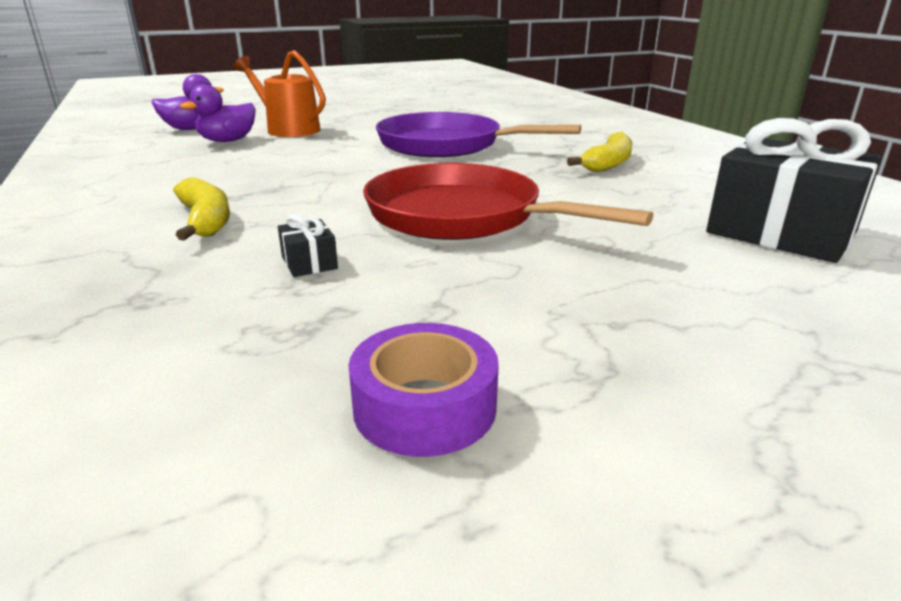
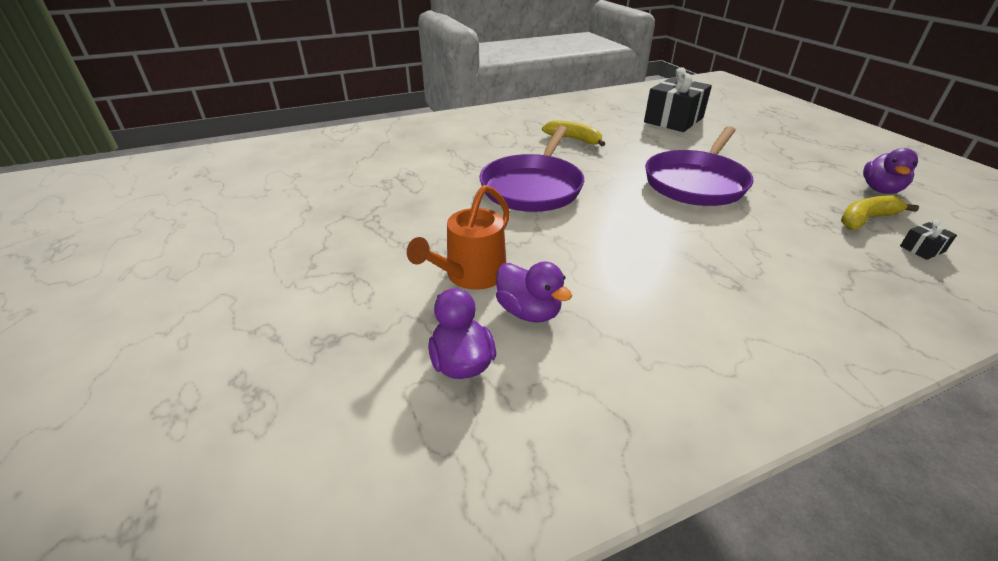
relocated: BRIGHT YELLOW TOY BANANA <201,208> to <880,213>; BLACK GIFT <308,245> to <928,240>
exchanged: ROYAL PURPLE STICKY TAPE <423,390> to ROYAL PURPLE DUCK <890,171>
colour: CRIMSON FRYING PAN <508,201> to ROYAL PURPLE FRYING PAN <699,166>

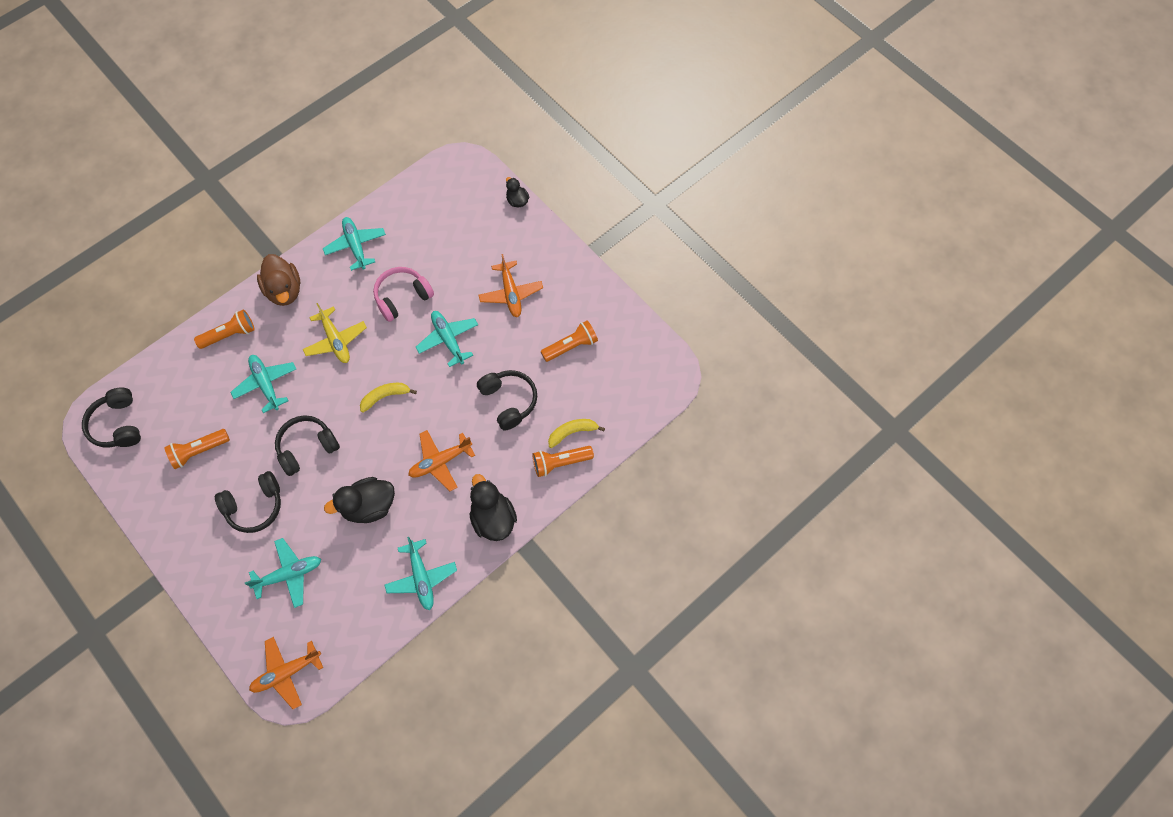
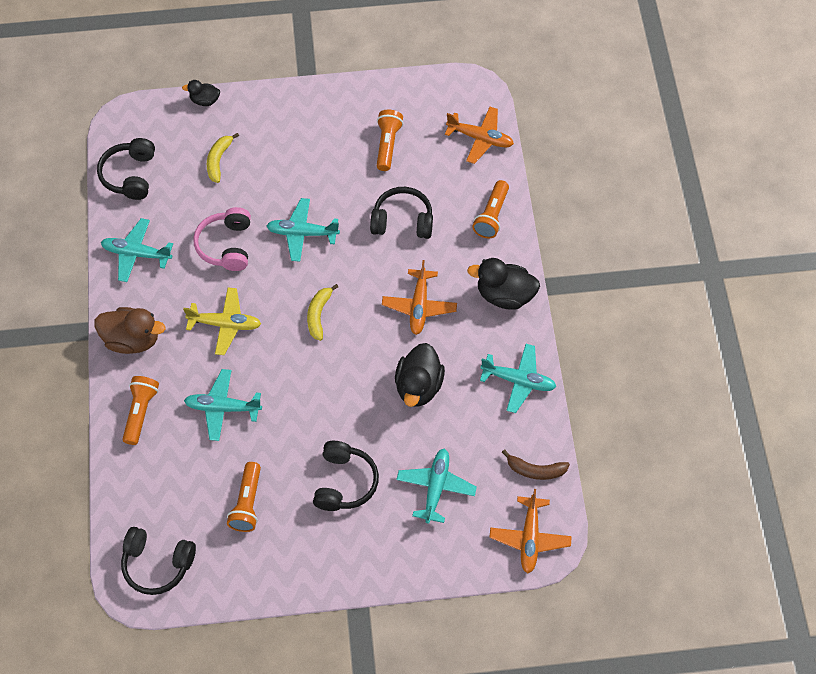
appeared: RUSSET TOY BANANA <536,464>
relocated: BLACK HEADSET <307,445> to <126,169>; BRIGHT ORANGE AEROPLANE <511,285> to <479,135>; BRIGHT YELLOW TOY BANANA <576,433> to <223,158>

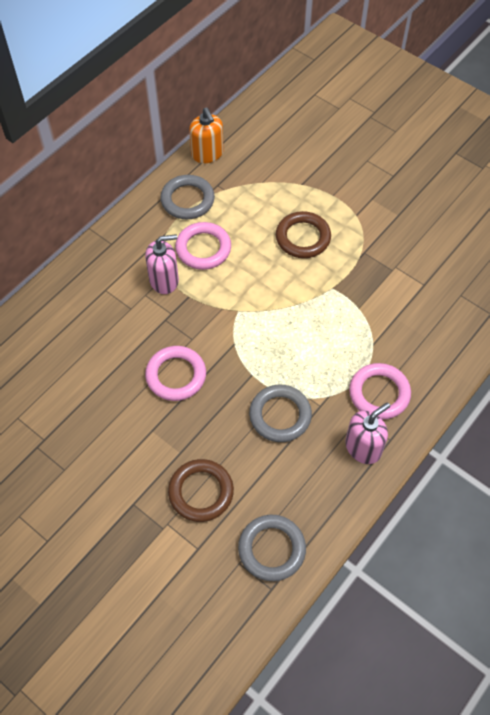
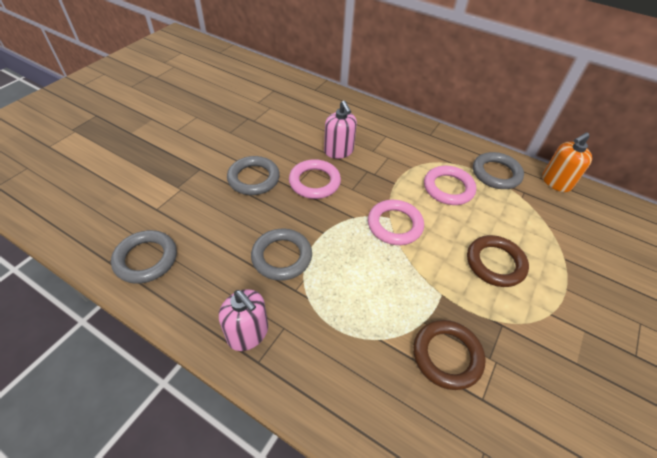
appeared: ASH-GREY TORUS <253,175>
relocated: ROSY SOAP PUMP <162,264> to <340,130>; RUSSET TORUS <201,490> to <449,355>; ROSY TORUS <380,391> to <396,222>

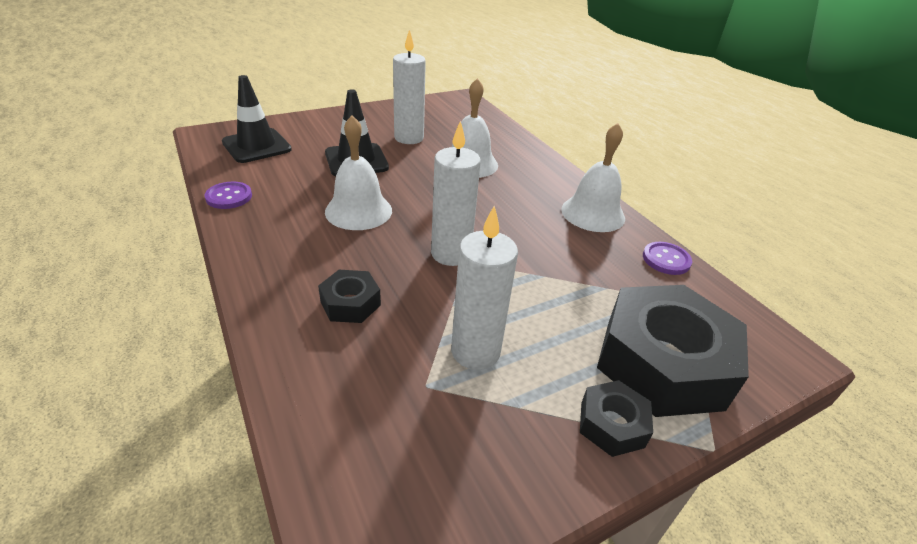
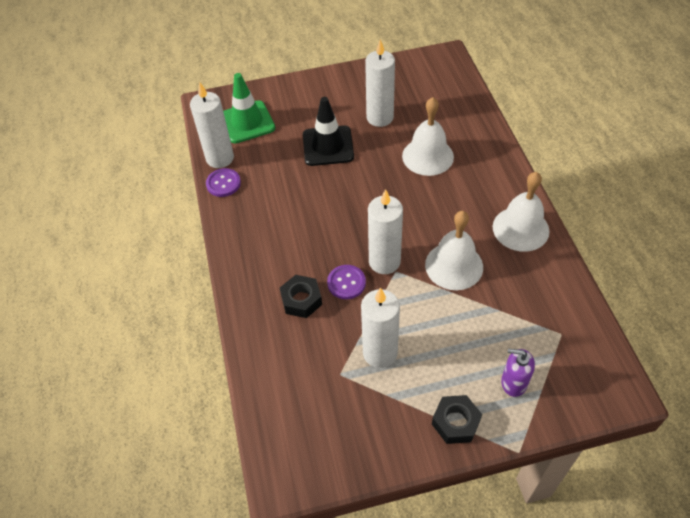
appeared: PURE WHITE CANDLE <212,125>
relocated: PURE WHITE HAND BELL <358,172> to <454,250>; ROYAL PURPLE SEWING BUTTON <667,258> to <346,282>
exchanged: BLACK HEX NUT <673,351> to ROYAL PURPLE SOAP PUMP <518,372>
colour: BLACK ROAD CONE <257,119> to GREEN ROAD CONE <249,108>

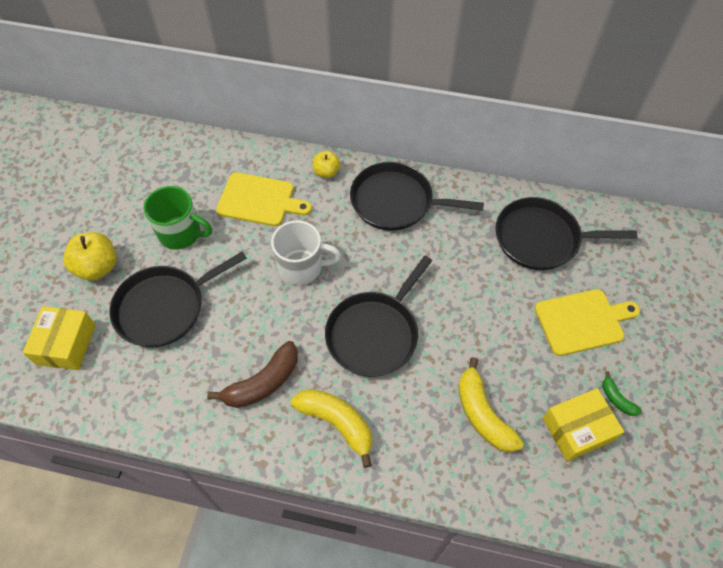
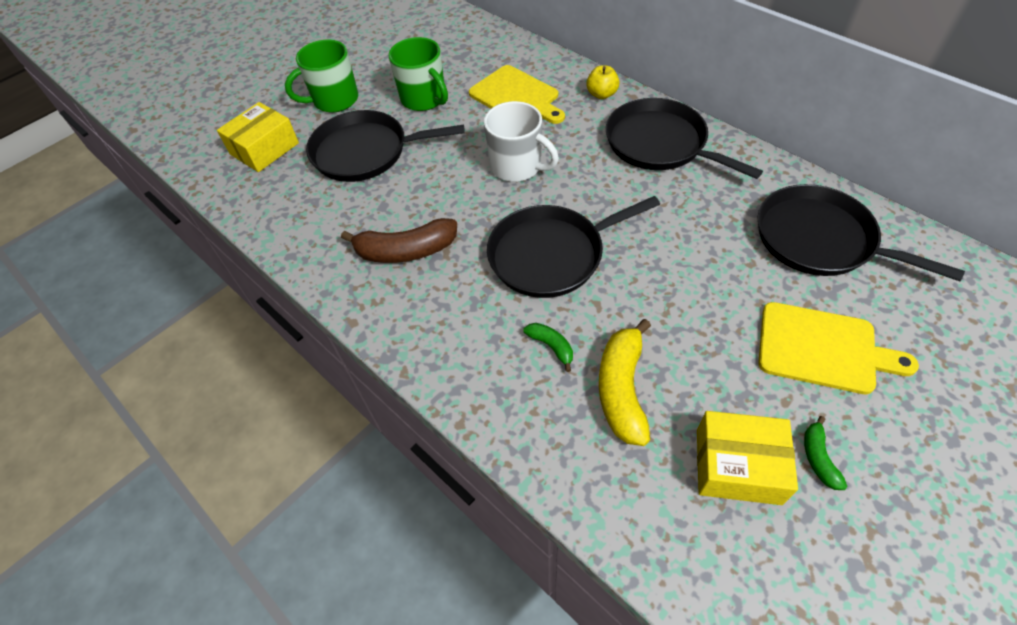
missing: BRIGHT YELLOW TOY BANANA <331,428>
appeared: GREEN TOY BANANA <548,347>
exchanged: BRIGHT YELLOW TOY APPLE <90,256> to GREEN COFFEE MUG <321,76>

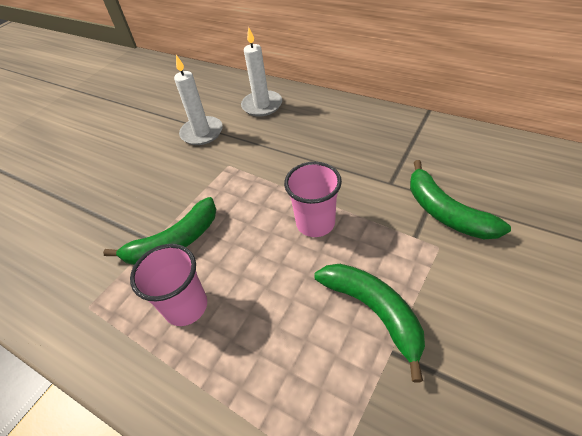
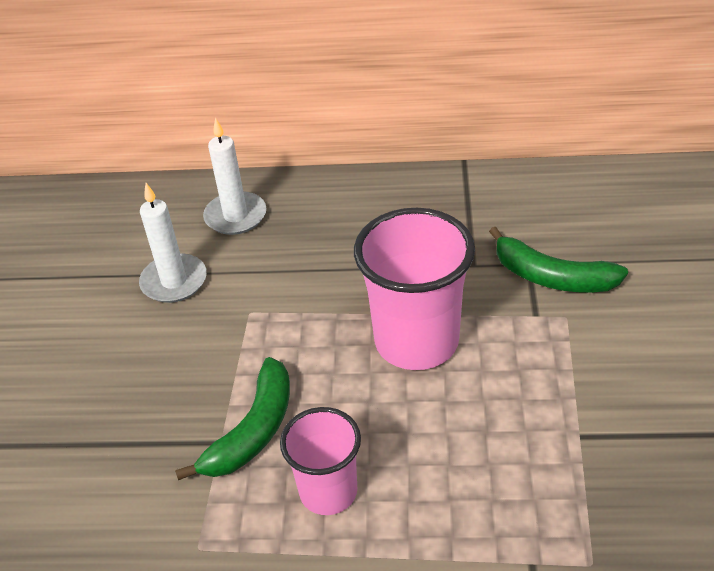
missing: GREEN TOY BANANA <370,323>
size: ROSY TUMBLER <313,199> = <414,289> x1.65

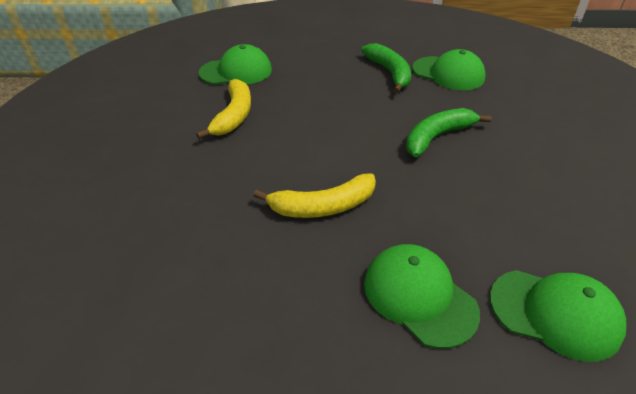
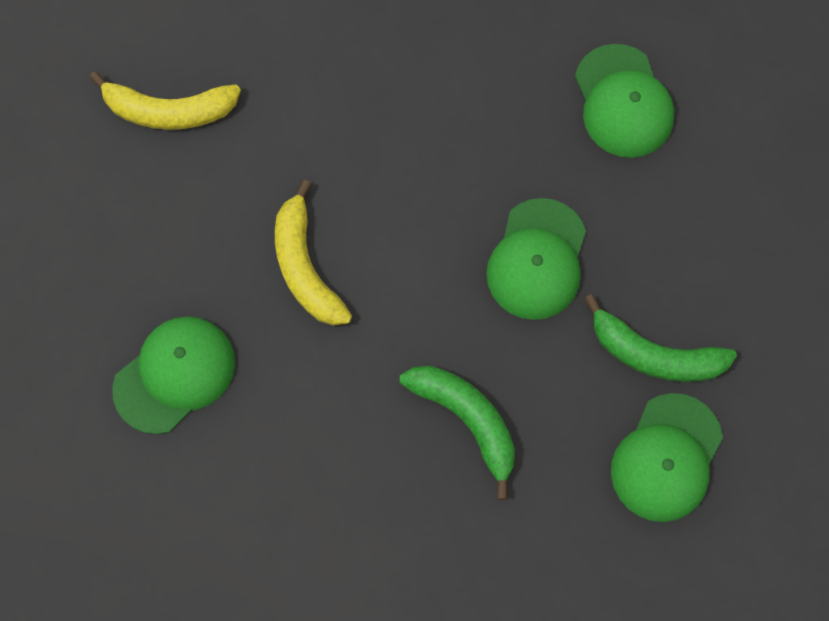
relocated: BRIGHT YELLOW TOY BANANA <223,109> to <165,100>; GREEN BASEBALL CAP <558,316> to <536,259>
spun: GREEN TOY BANANA <386,68> = <660,338> 45 degrees clockwise

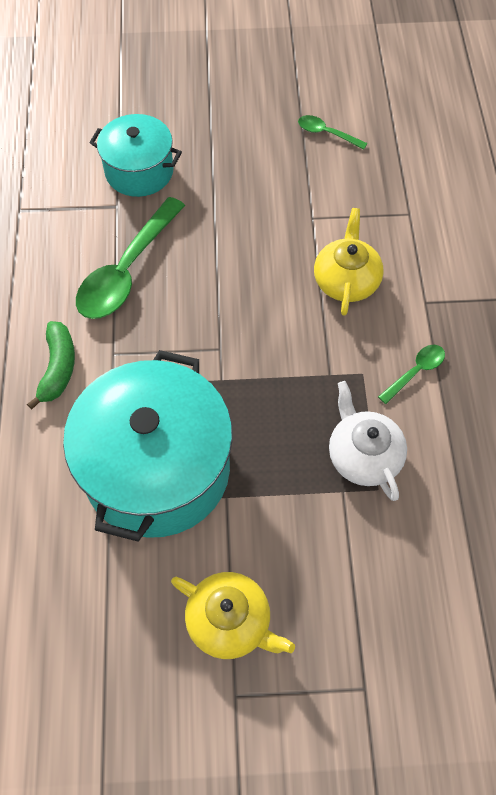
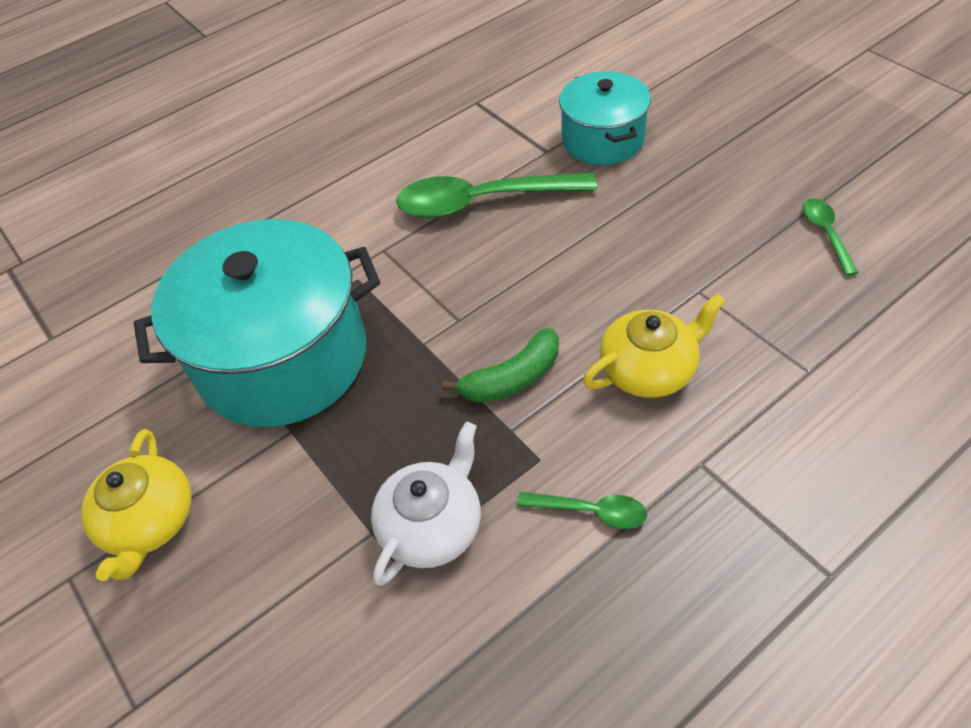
relocated: GREEN TOY BANANA <51,365> to <500,365>

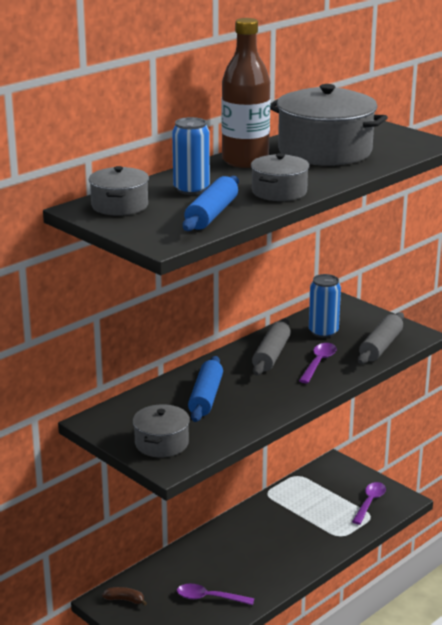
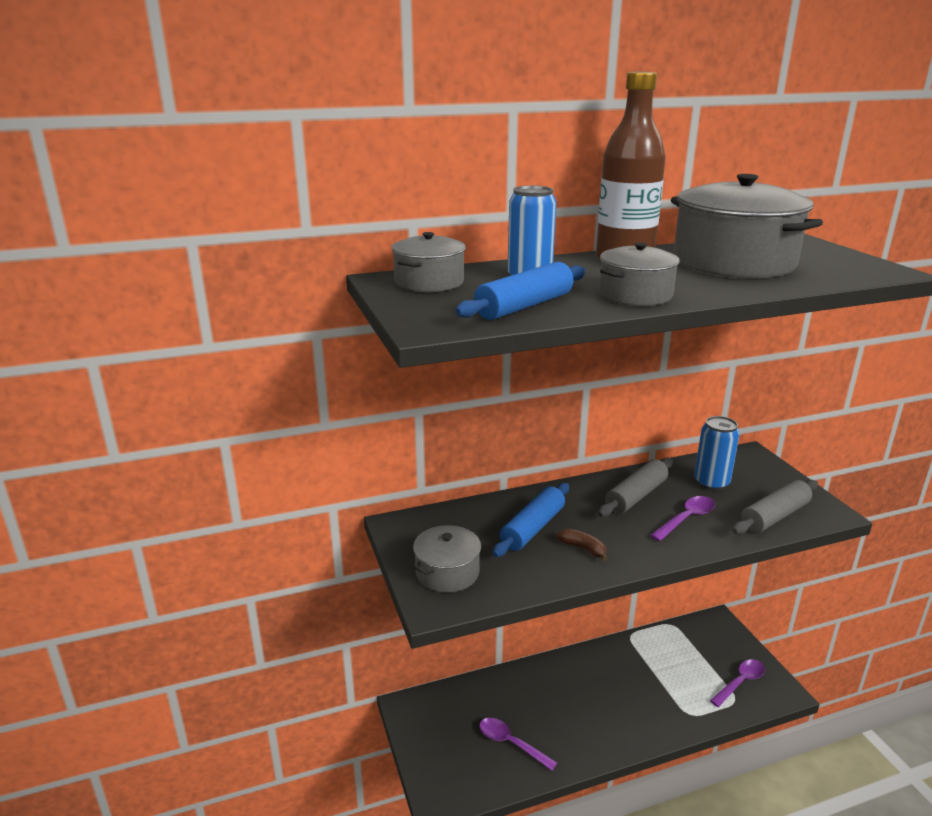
relocated: RUSSET TOY BANANA <124,596> to <582,545>

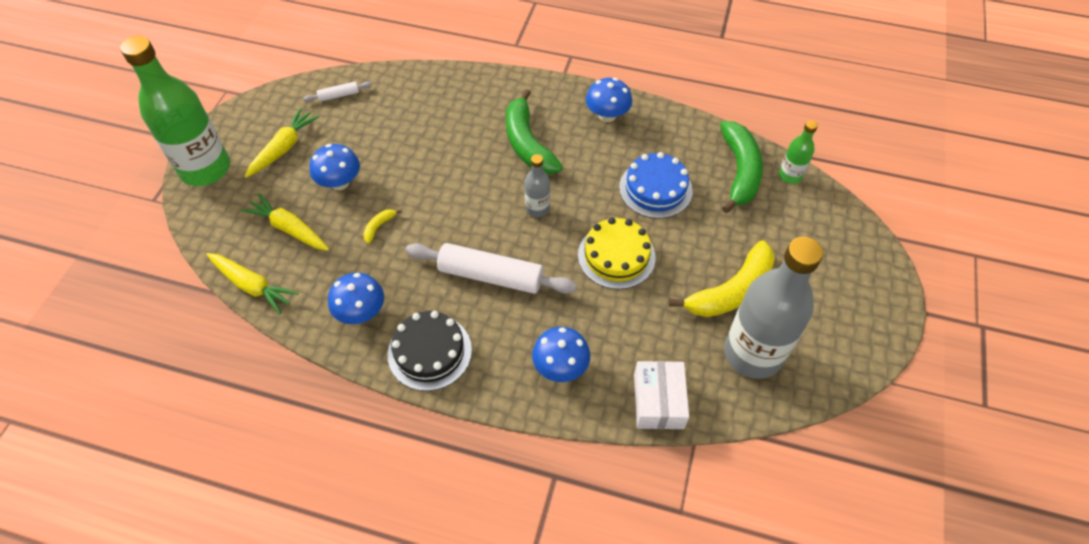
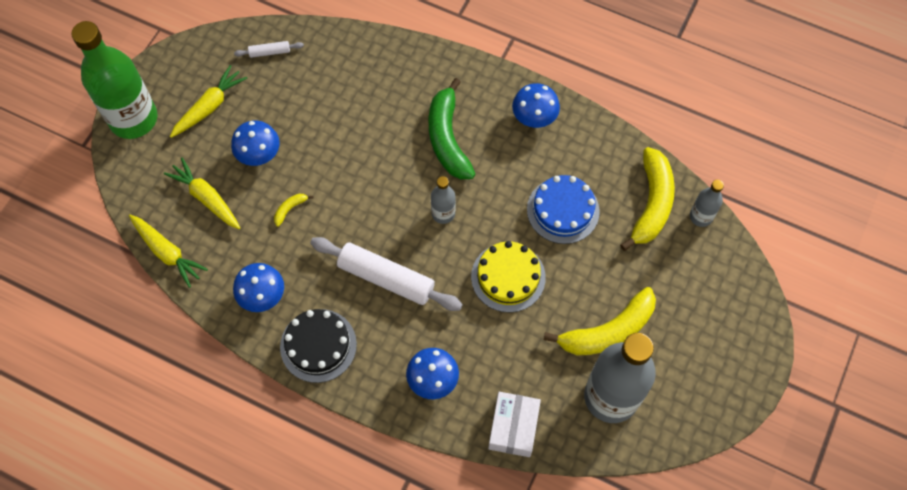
colour: GREEN TOY BANANA <741,167> to BRIGHT YELLOW TOY BANANA <647,199>; GREEN FLASK <798,152> to ASH-GREY FLASK <707,203>

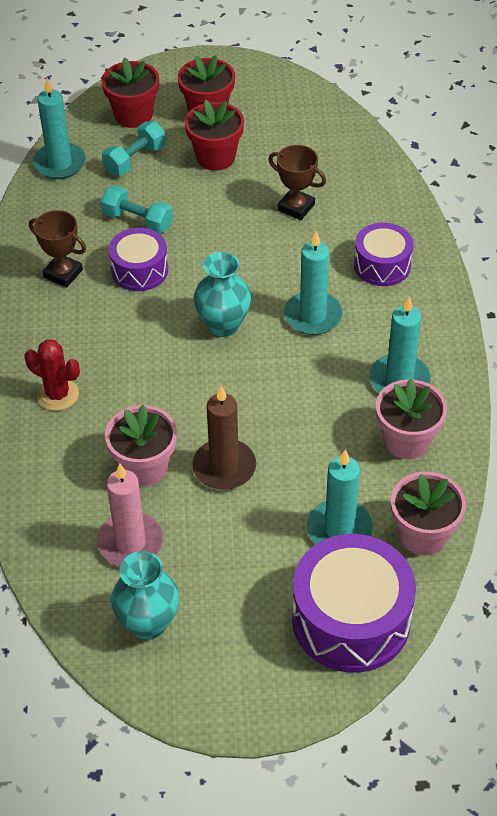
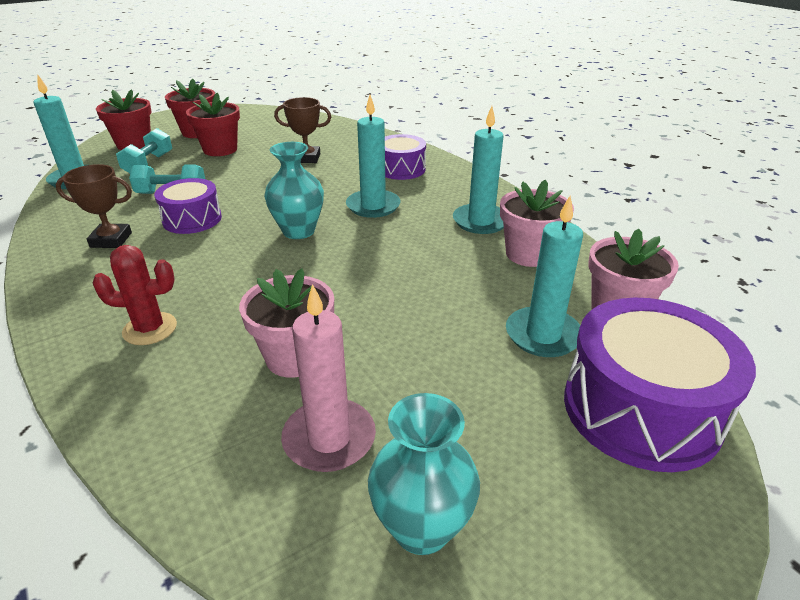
missing: RUSSET CANDLE <224,438>

